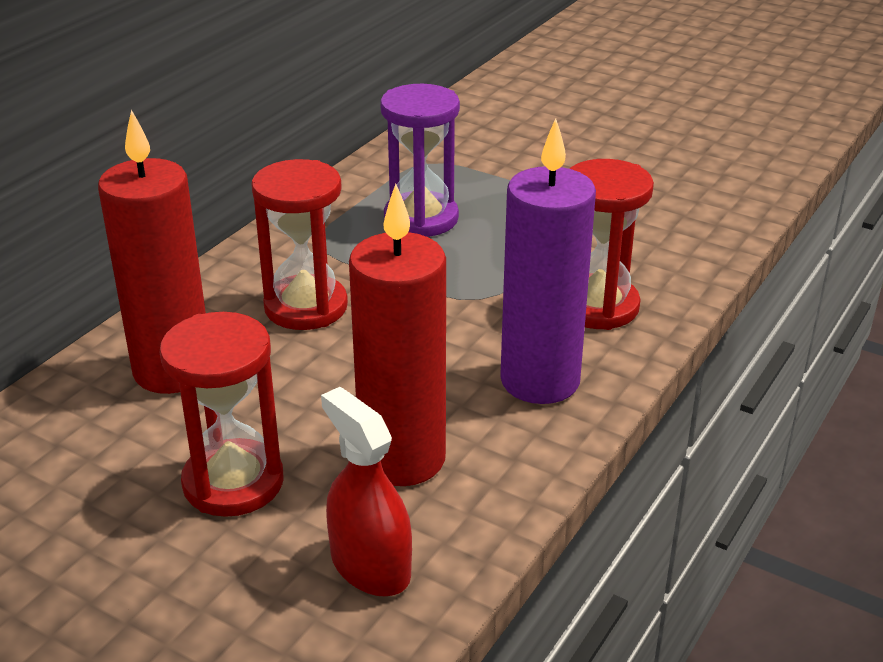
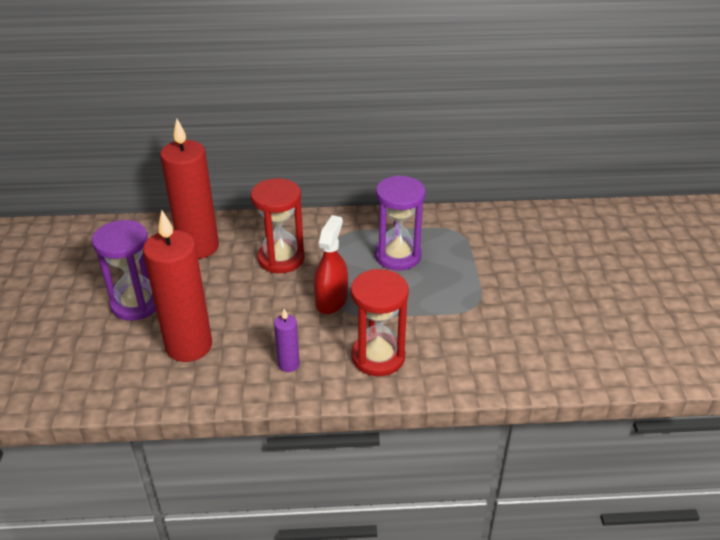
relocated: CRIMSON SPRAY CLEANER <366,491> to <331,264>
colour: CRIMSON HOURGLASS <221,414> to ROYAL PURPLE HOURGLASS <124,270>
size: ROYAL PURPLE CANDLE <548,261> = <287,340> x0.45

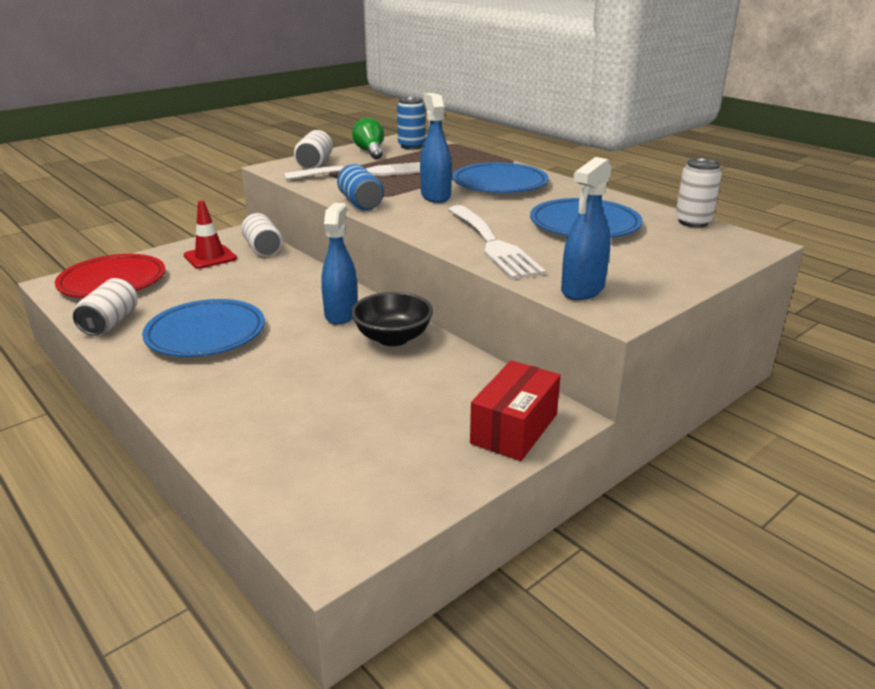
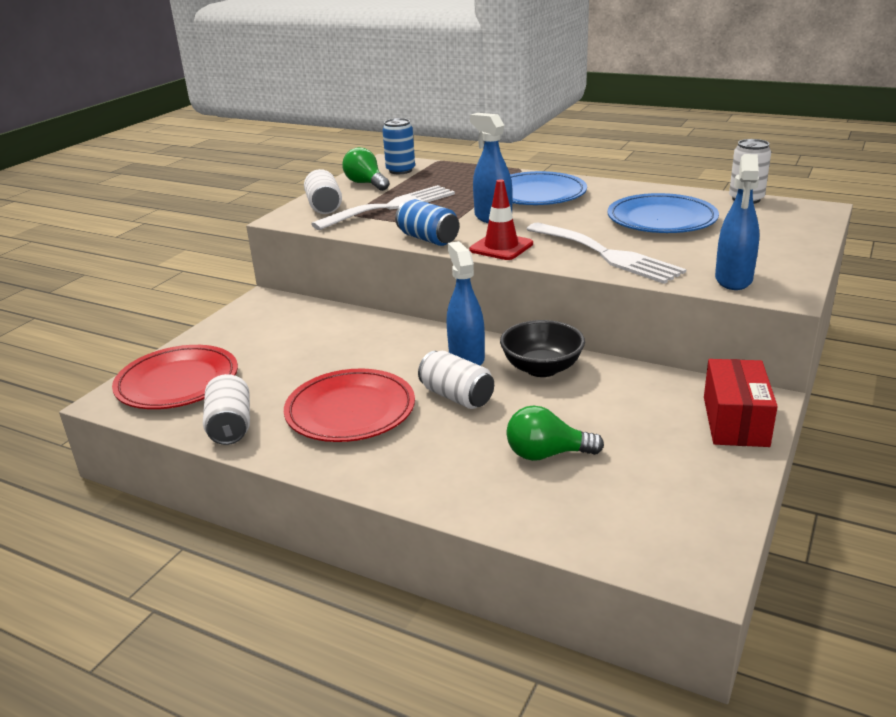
appeared: GREEN LIGHT BULB <555,433>
relocated: CRIMSON ROAD CONE <210,234> to <501,219>; PURE WHITE TIN <261,234> to <456,380>
colour: COBALT DINNER PLATE <203,328> to CRIMSON DINNER PLATE <349,405>

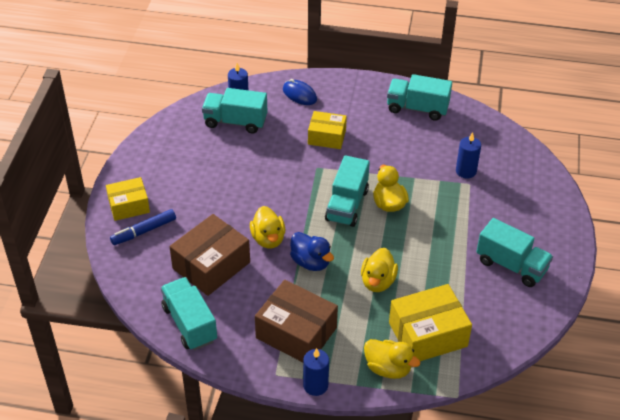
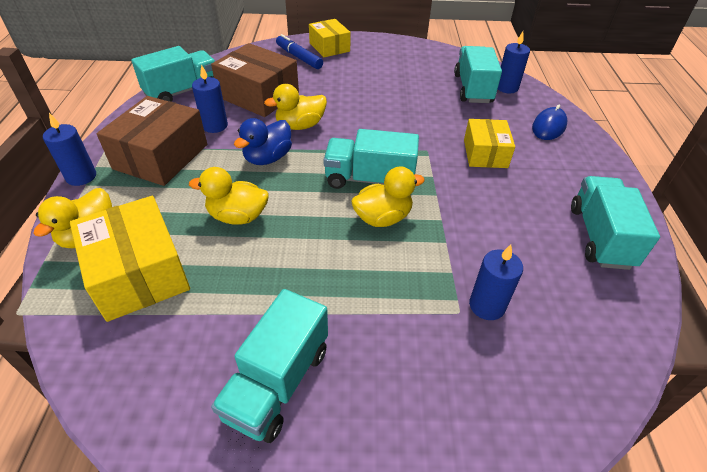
appeared: COBALT CANDLE <210,99>

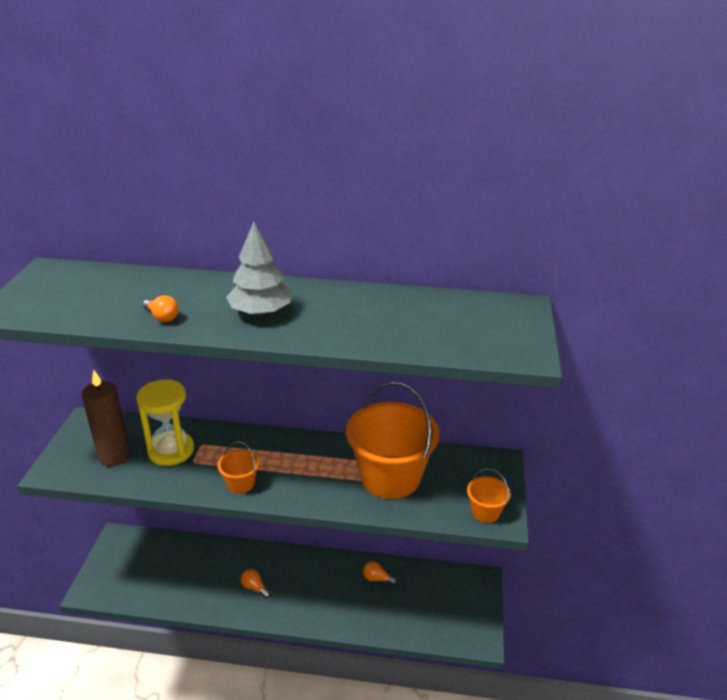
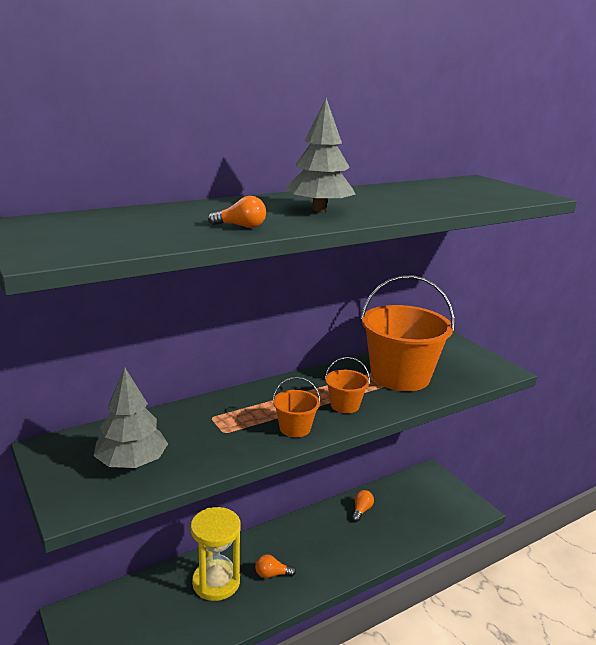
relocated: BRIGHT YELLOW HOURGLASS <165,422> to <216,554>; BRIGHT ORANGE SAND BUCKET <489,496> to <347,385>
exchanged: RUSSET CANDLE <106,419> to ASH-GREY TREE <131,418>
spun: BRIGHT ORANGE LIGHT BULB <380,573> = <363,506> 135 degrees clockwise

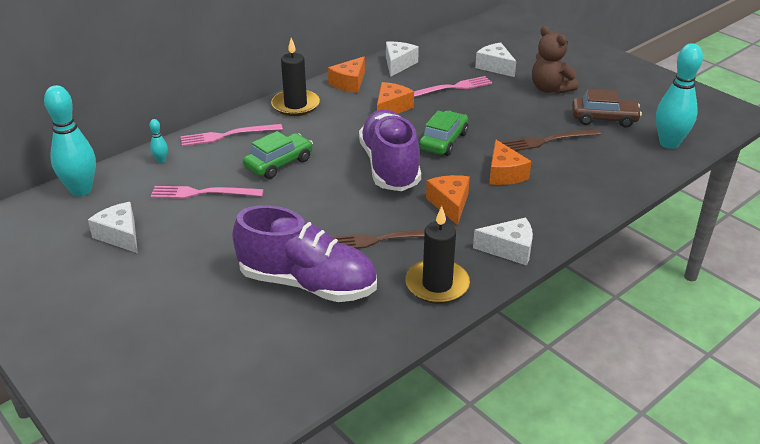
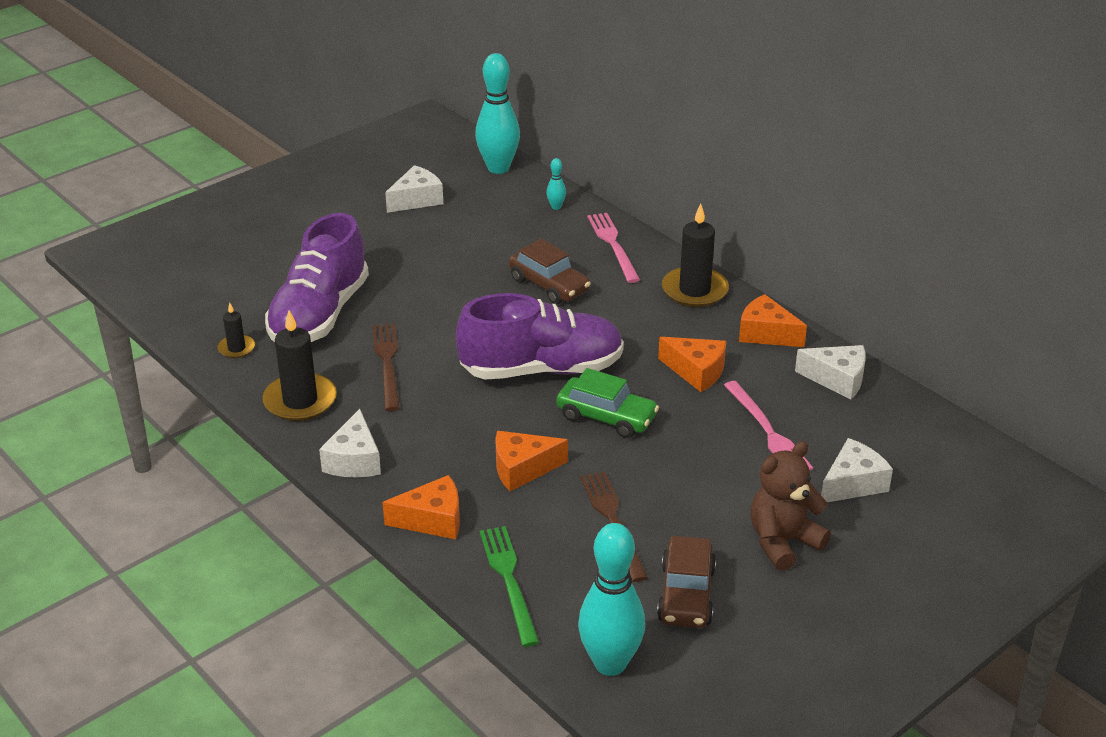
missing: ROSY TABLE FORK <207,192>
appeared: BLACK CANDLE <236,330>; GREEN TABLE FORK <509,586>
relocated: BRIGHT ORANGE CHEESE <448,200> to <421,507>
colour: GREEN TOY CAR <278,155> to RUSSET TOY CAR <550,271>

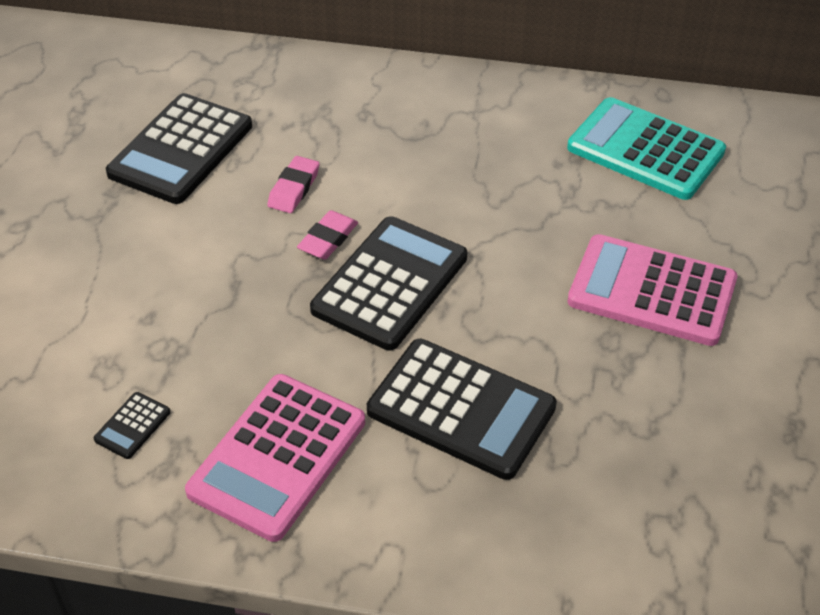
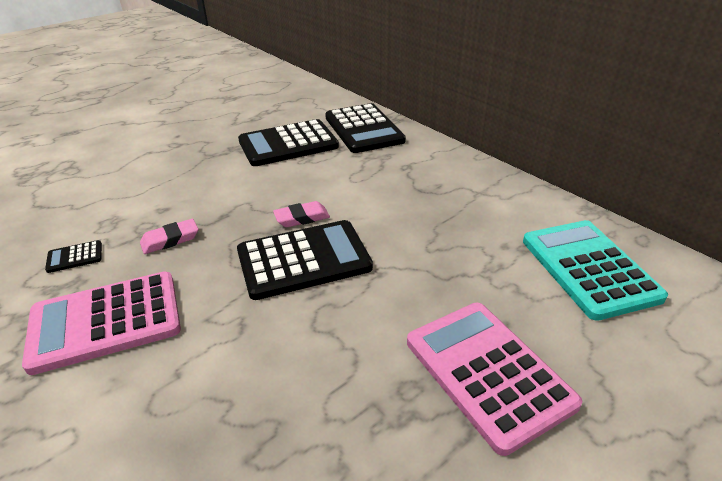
relocated: ROSY PENCIL ERASER <293,184> to <169,236>; BLACK POCKET CALCULATOR <462,409> to <365,128>

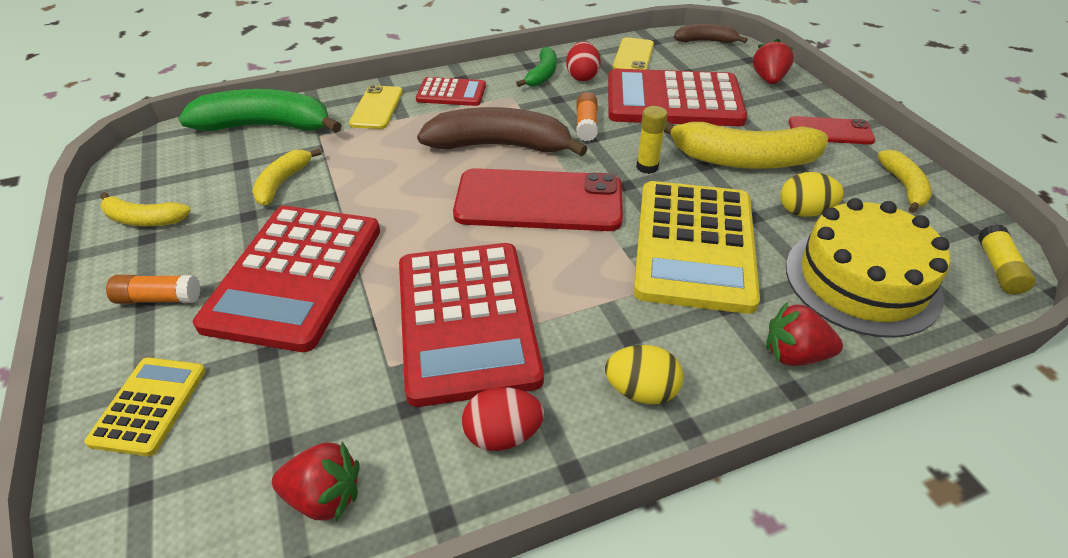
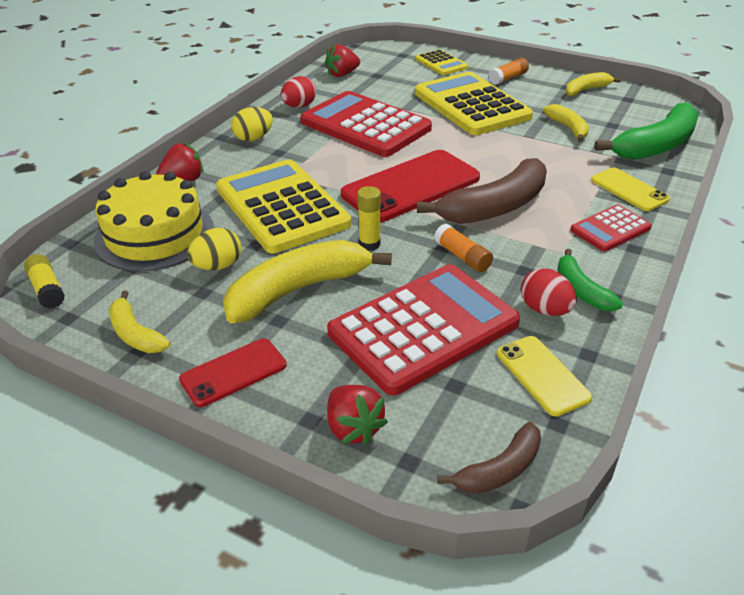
colour: CRIMSON POCKET CALCULATOR <286,279> to BRIGHT YELLOW POCKET CALCULATOR <474,103>

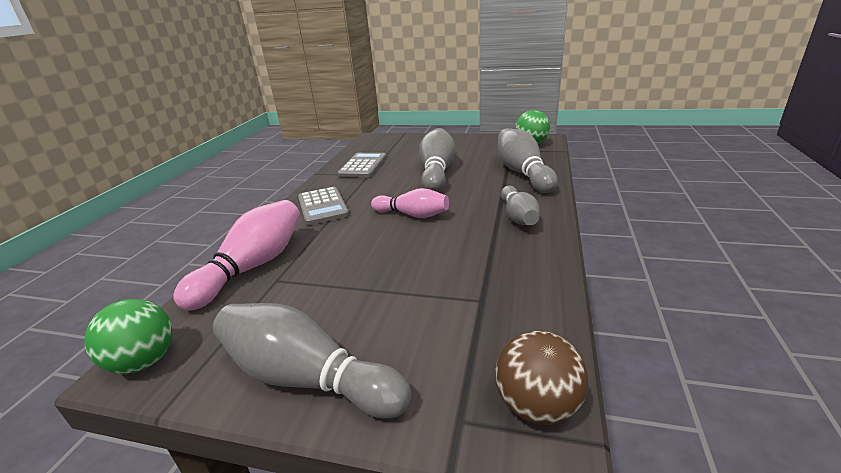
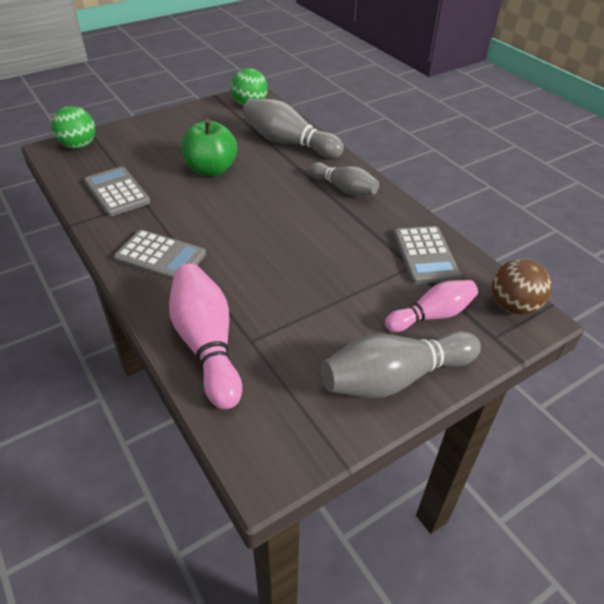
appeared: ASH-GREY POCKET CALCULATOR <427,255>
relocated: GREEN SPHERE <128,336> to <73,127>; ROSY SKITTLE <410,203> to <431,306>
exchanged: ASH-GREY SKITTLE <437,160> to GREEN TOY APPLE <209,147>

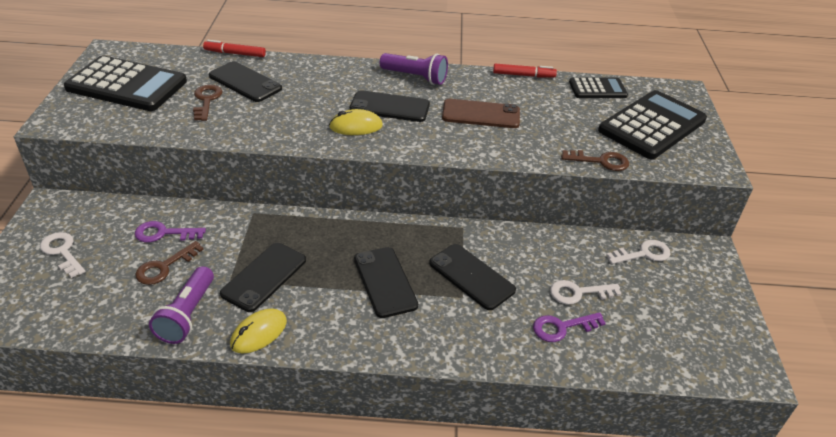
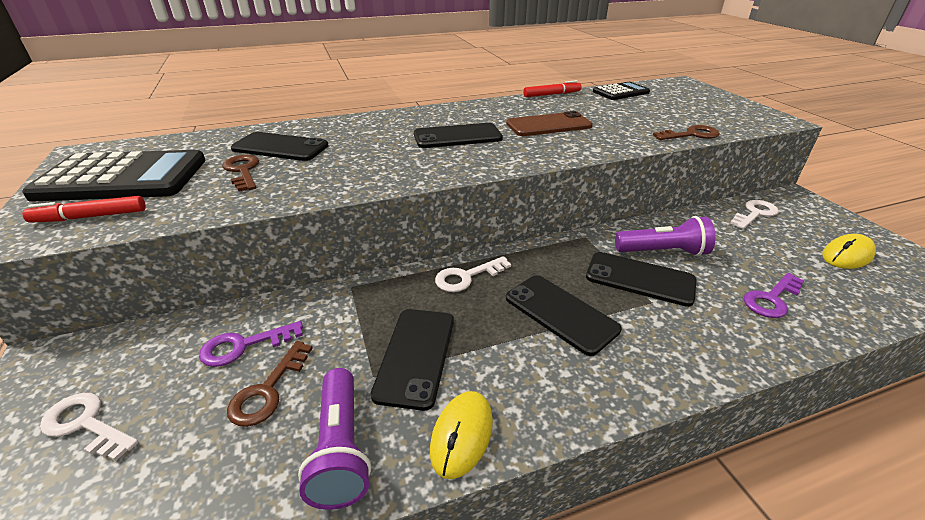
missing: BLACK POCKET CALCULATOR <652,124>
relocated: CRIMSON MARKER PEN <234,48> to <84,209>; BRIGHT YELLOW MOUSE <356,122> to <849,251>; ROYAL PURPLE FLASHLIGHT <414,69> to <665,236>; PURE WHITE DOOR KEY <585,292> to <473,274>

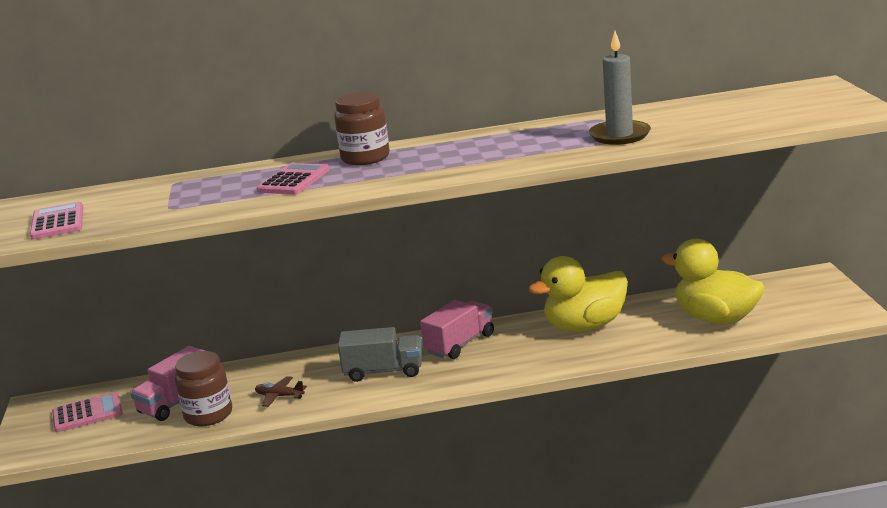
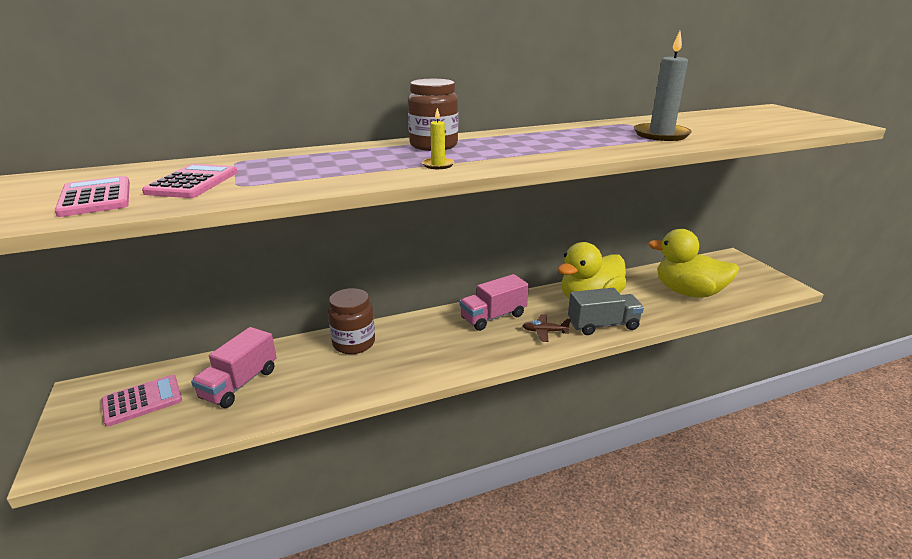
appeared: BRIGHT YELLOW CANDLE <438,138>
relocated: RUSSET JAR <203,388> to <351,321>; RUSSET AEROPLANE <281,391> to <546,328>; ROSY POCKET CALCULATOR <293,179> to <190,181>; ASH-GREY TOY TRUCK <380,354> to <606,311>
spun: ROSY TOY TRUCK <457,329> = <494,302> 150 degrees counterclockwise

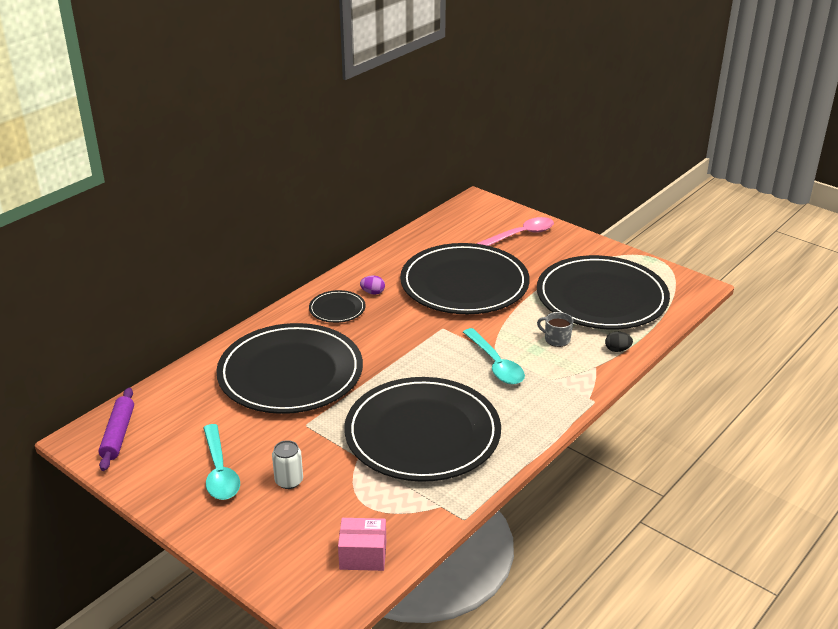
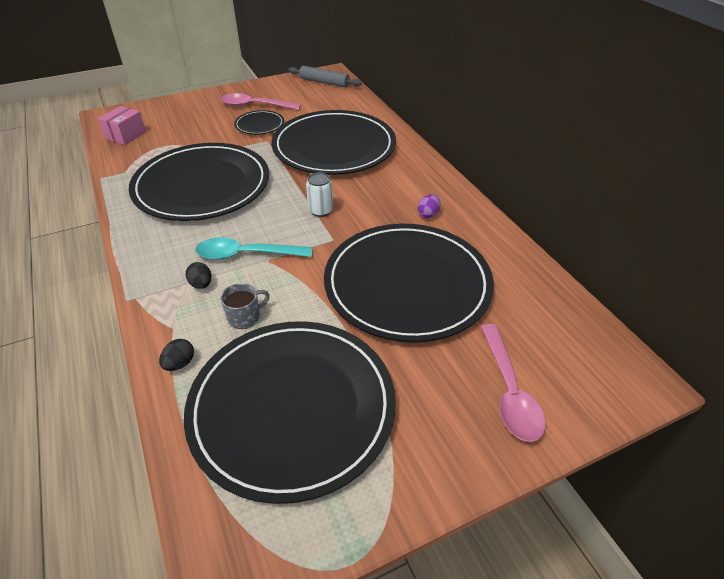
appeared: BLACK TOY EGG <198,275>
relocated: PURE WHITE TIN <287,464> to <319,194>; BLACK DINNER PLATE <337,306> to <259,122>
colour: ROYAL PURPLE DOUGH ROLLER <116,429> to ASH-GREY DOUGH ROLLER <325,77>; TEAL SPOON <221,462> to ROSY SPOON <260,101>

